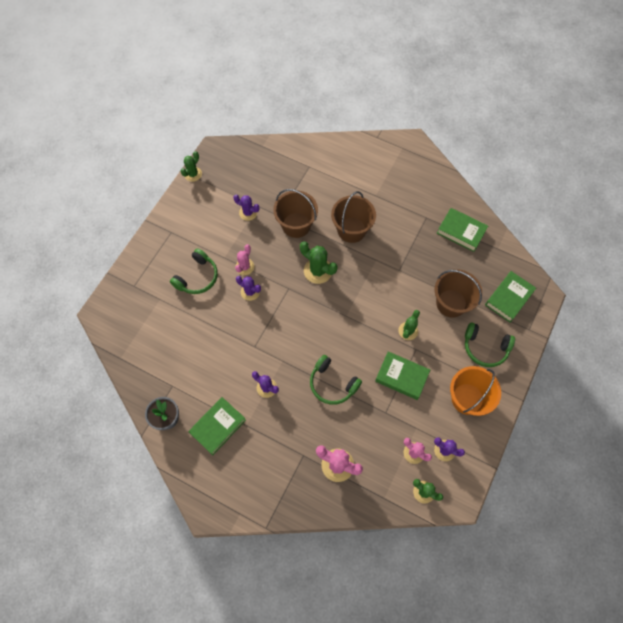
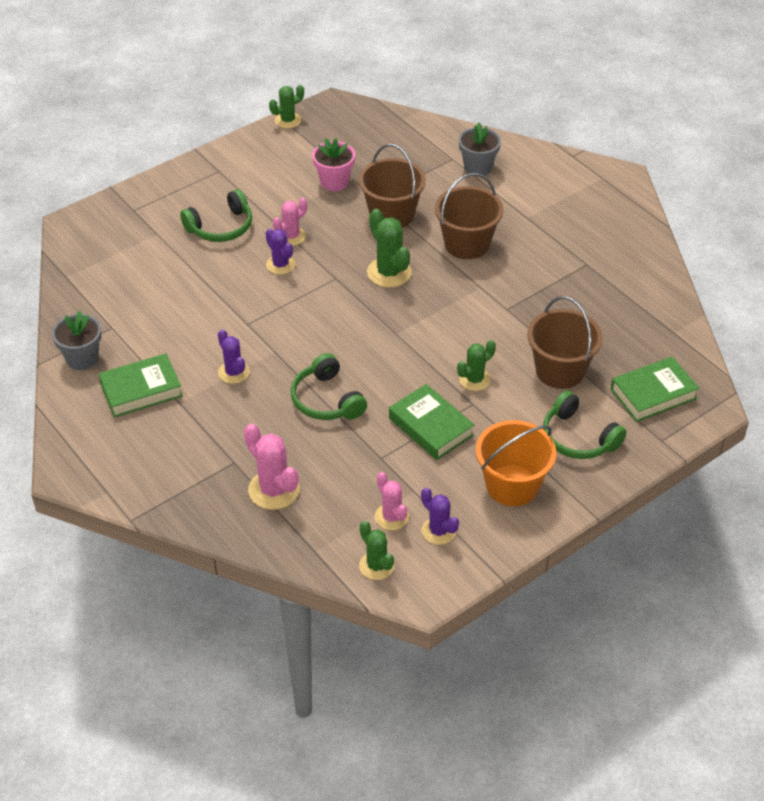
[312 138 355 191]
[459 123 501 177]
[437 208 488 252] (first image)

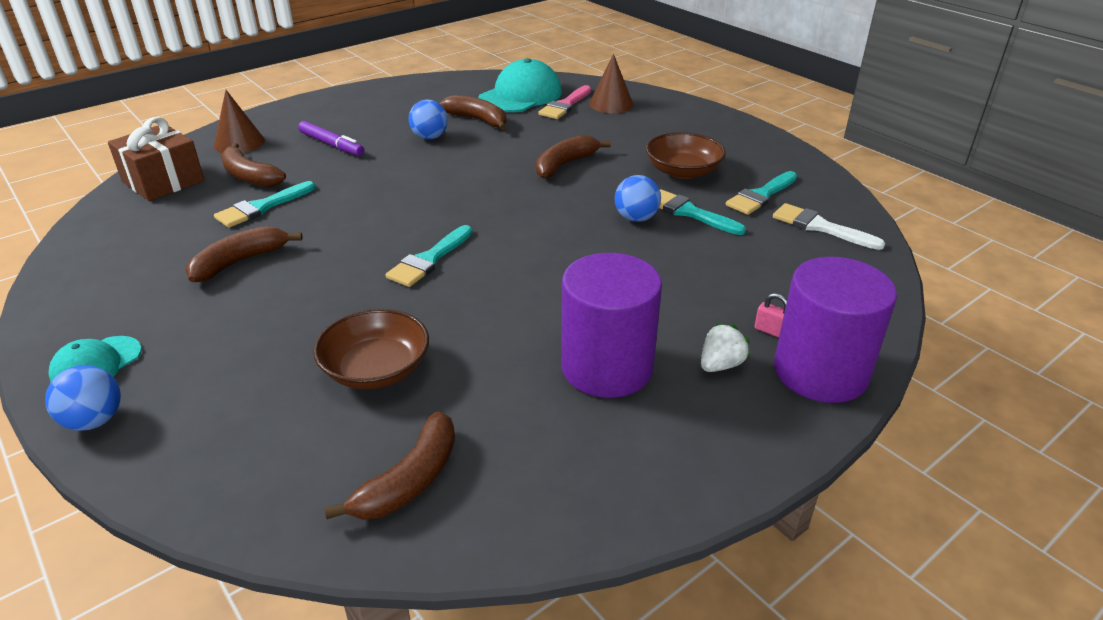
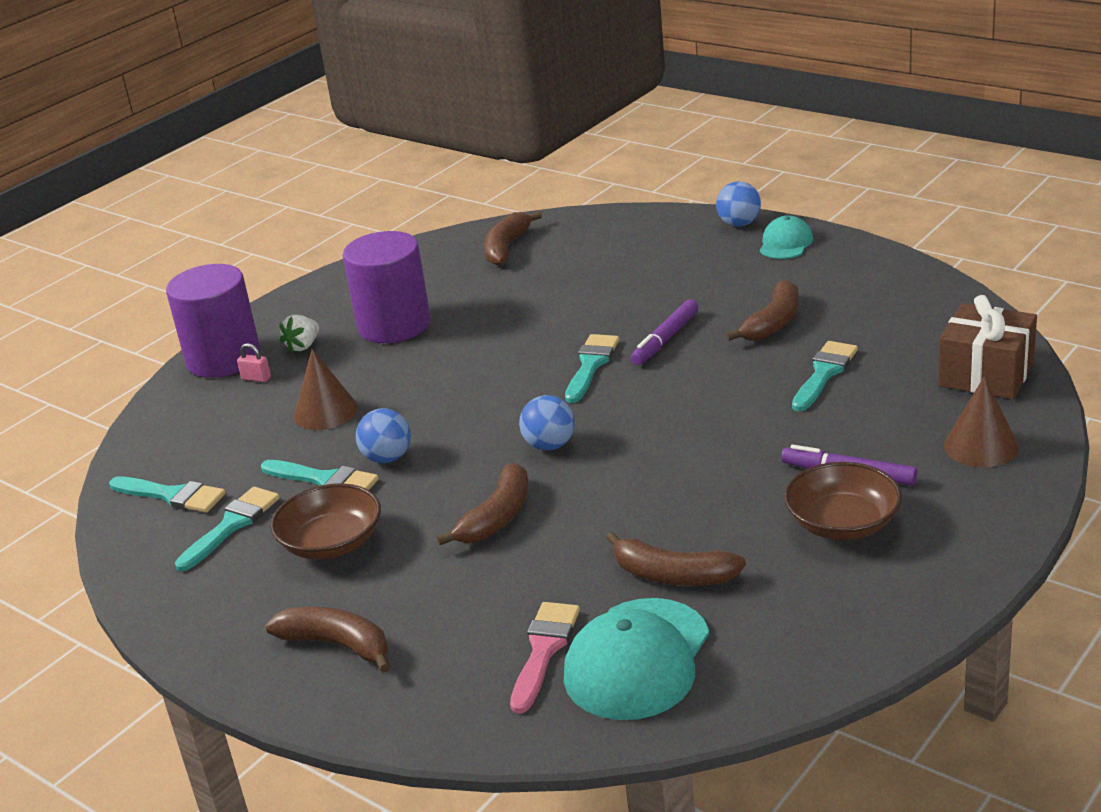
[109 477 226 512]
[266 607 390 673]
[294 349 358 430]
[519 395 575 451]
[630 299 699 365]
[784 462 902 540]

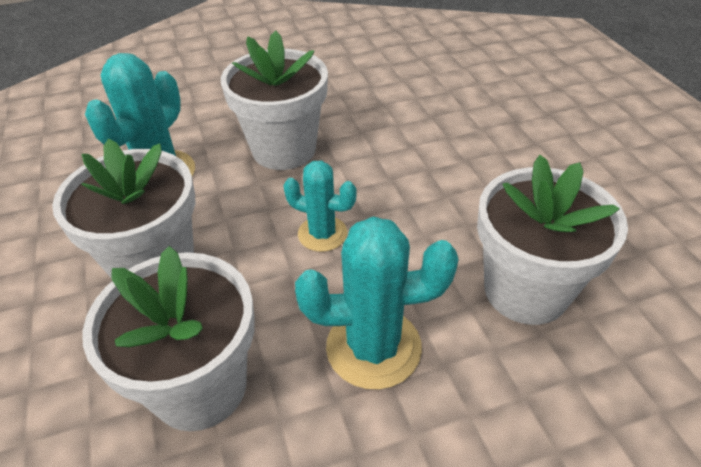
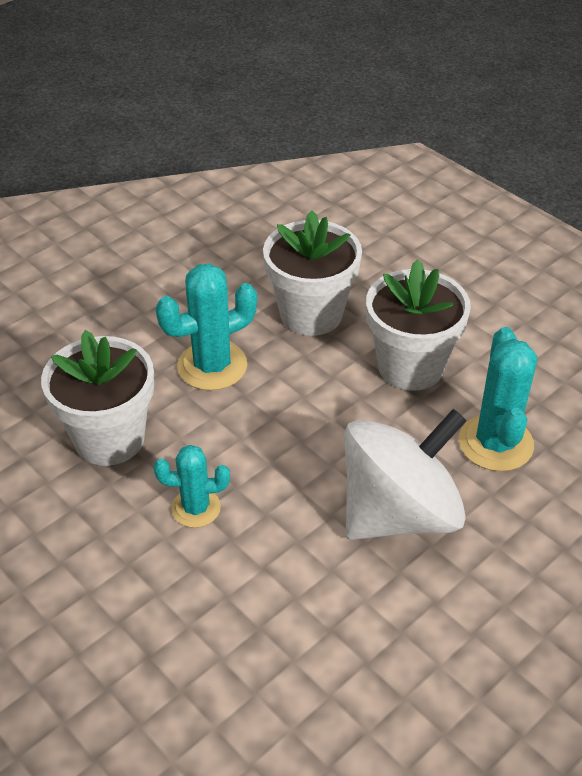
[154 445 230 528]
[344 409 467 540]

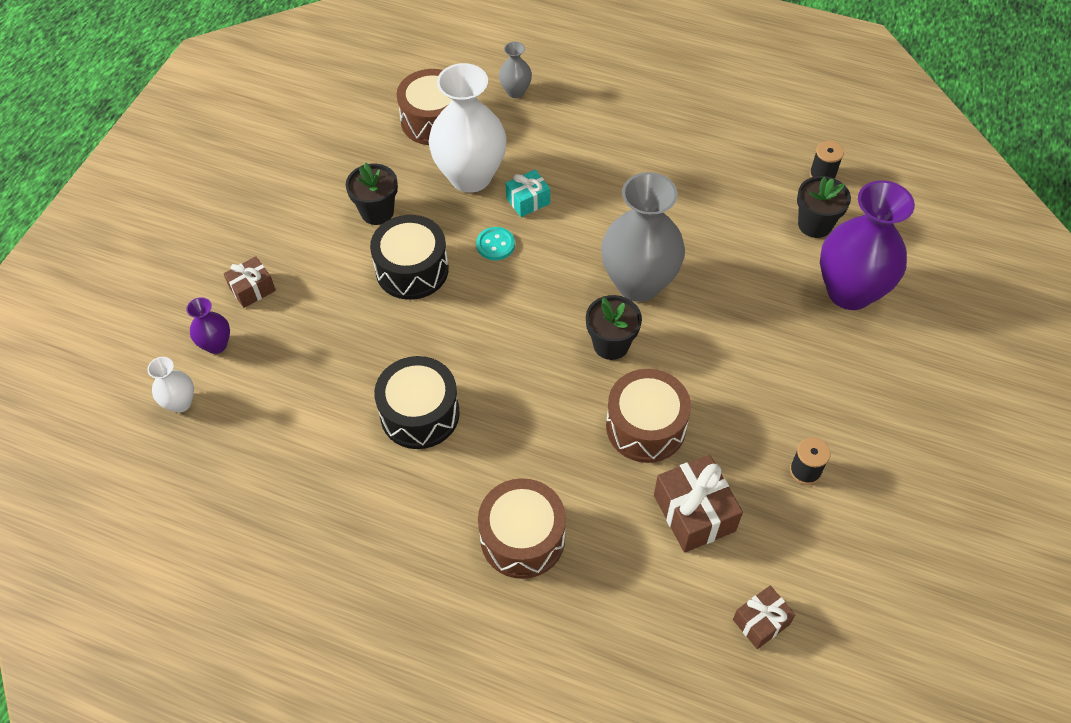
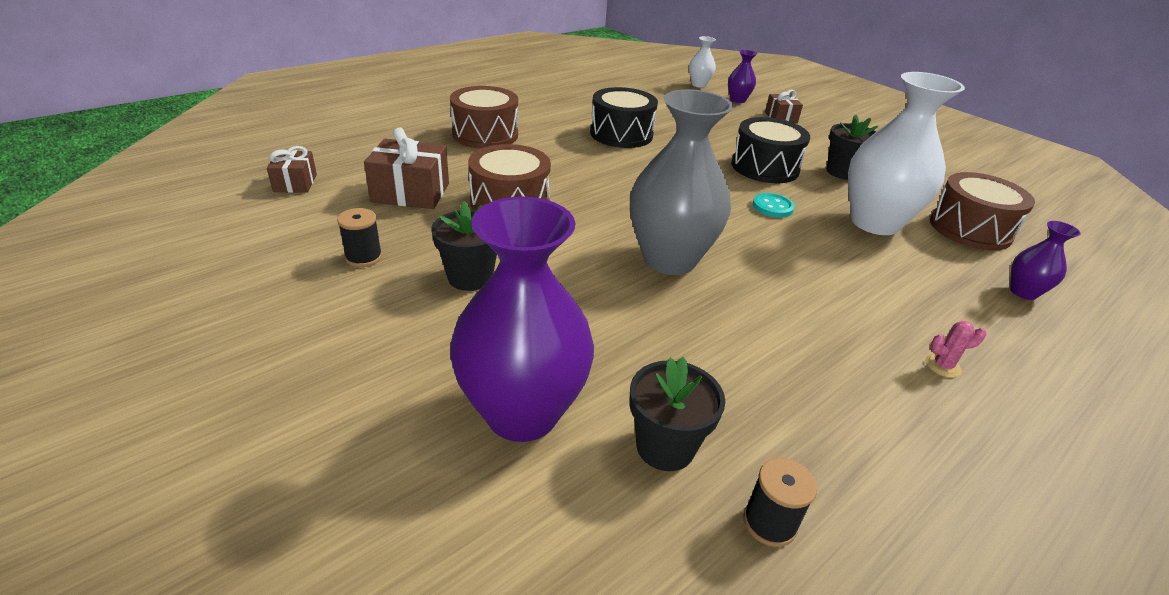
[431 201 497 291]
[925 321 986 378]
[1010 221 1081 300]
[506 170 550 217] (first image)

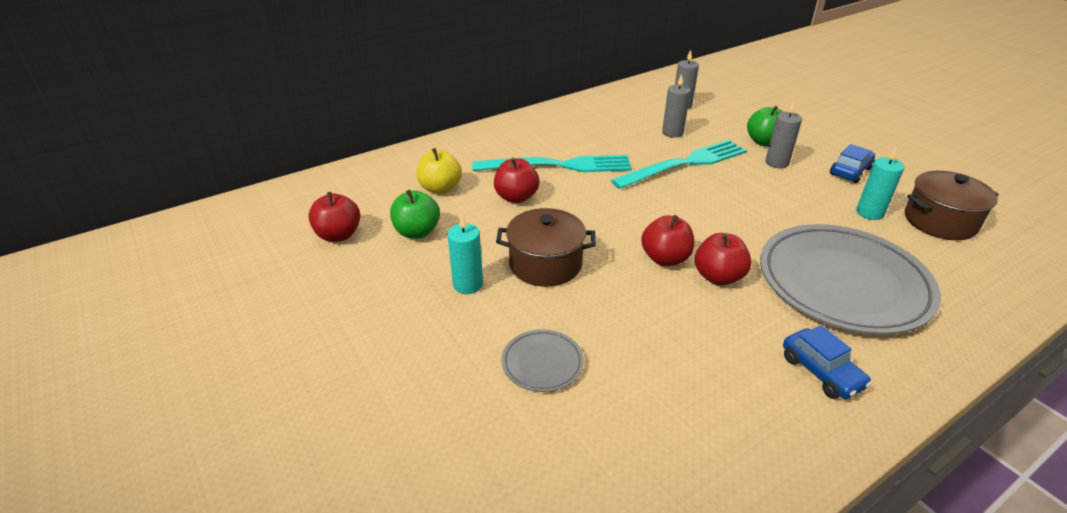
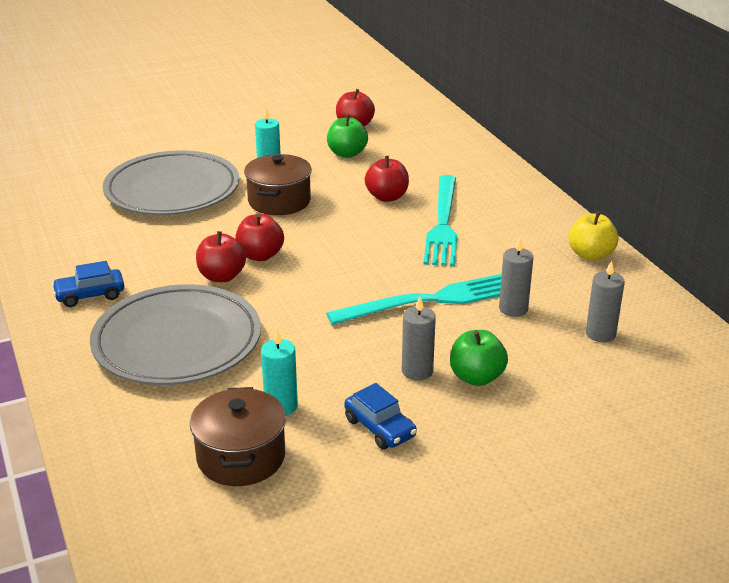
[103 150 239 215]
[326 274 502 325]
[568 211 619 261]

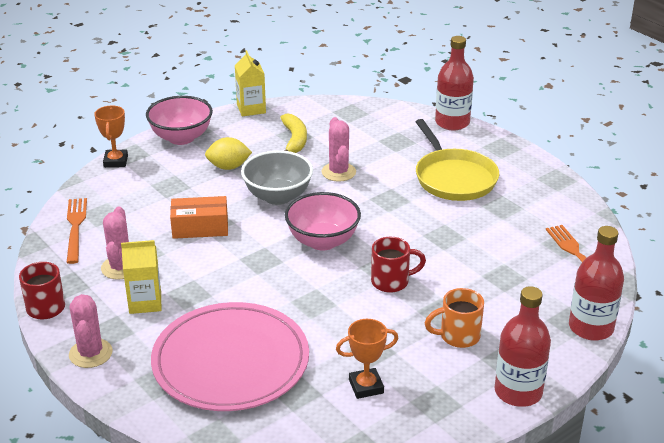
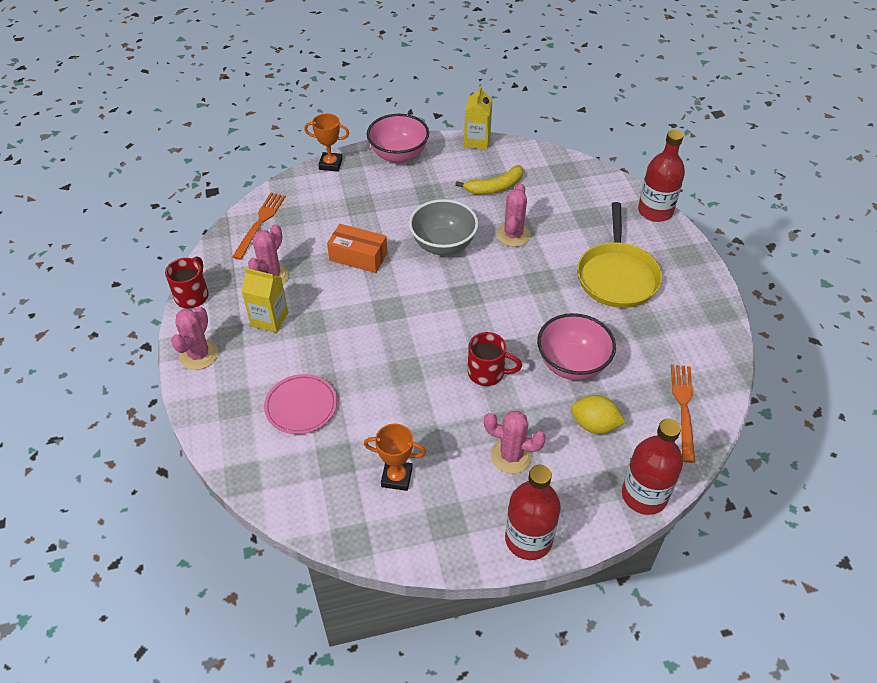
[264 374 337 434]
[304 114 349 172]
[455 165 523 195]
[484 411 546 474]
[537 313 616 380]
[571 395 626 434]

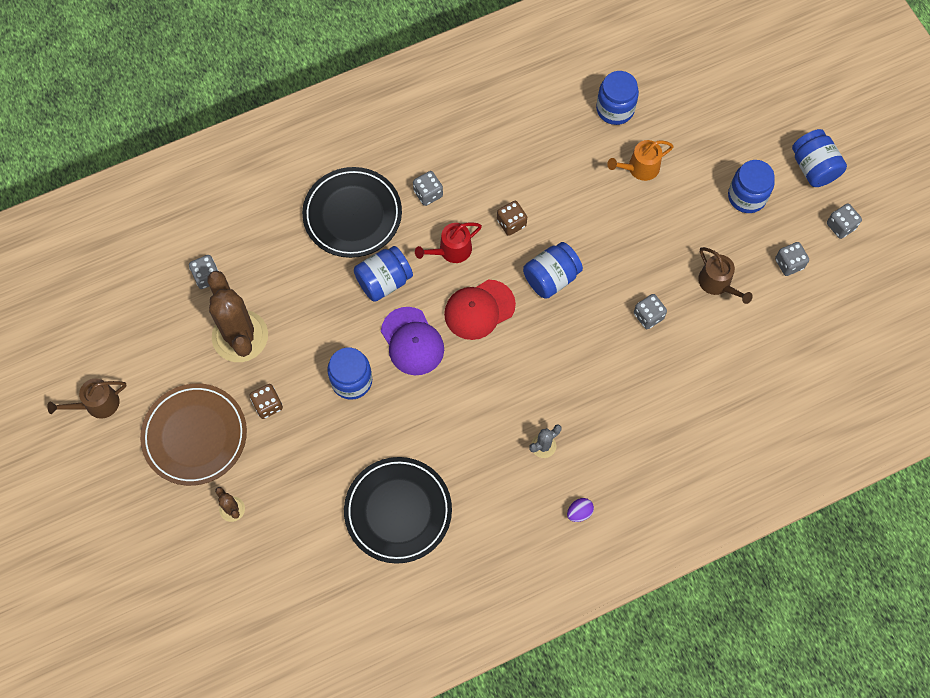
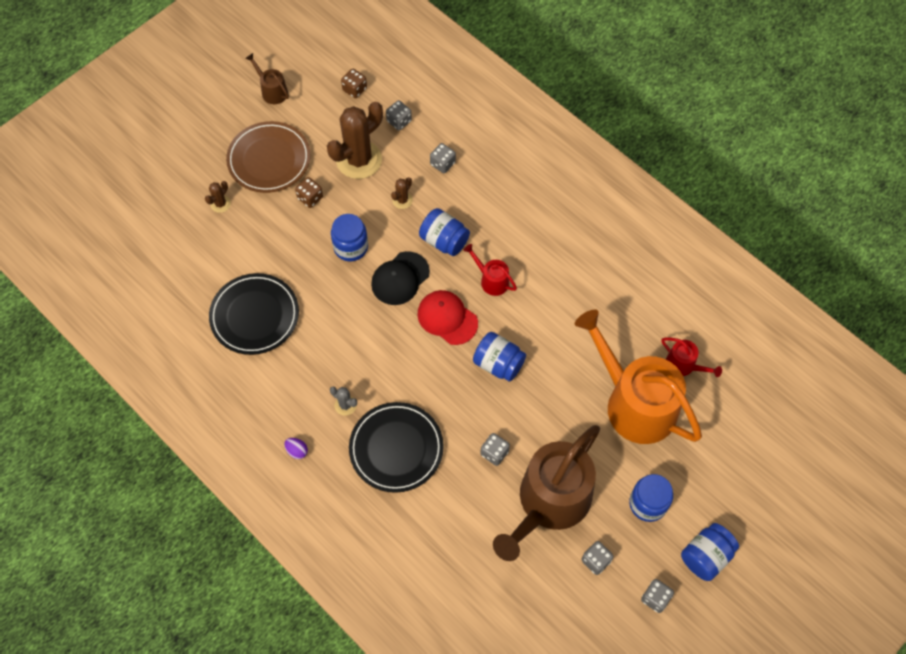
[341 69 367 98]
[349 402 444 493]
[371 251 430 305]
[391 177 413 209]
[430 143 456 173]
[493 425 600 561]
[575 310 702 444]
[661 337 722 377]

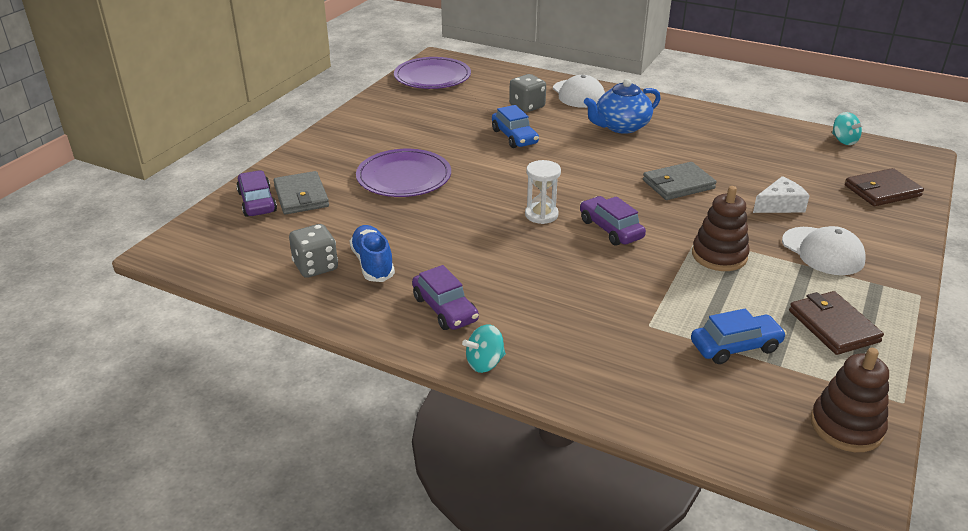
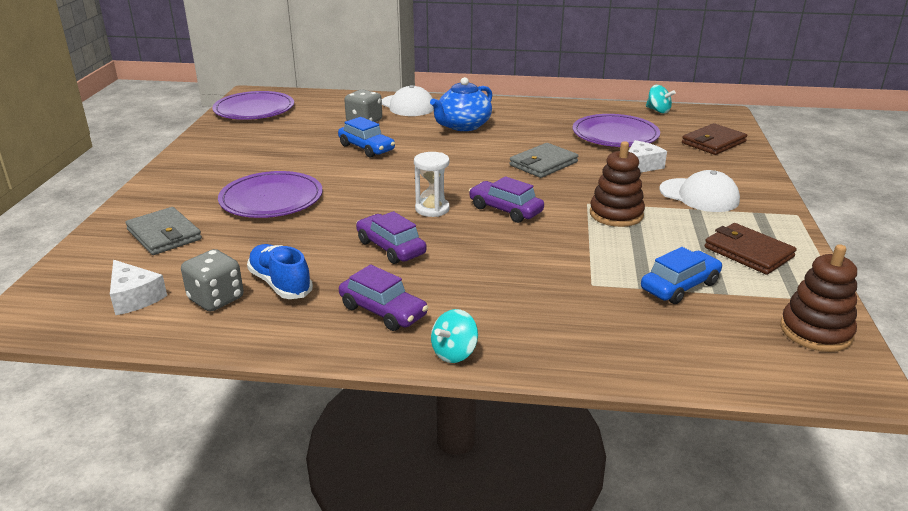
[110 260 167 315]
[356 211 426 264]
[573 114 660 147]

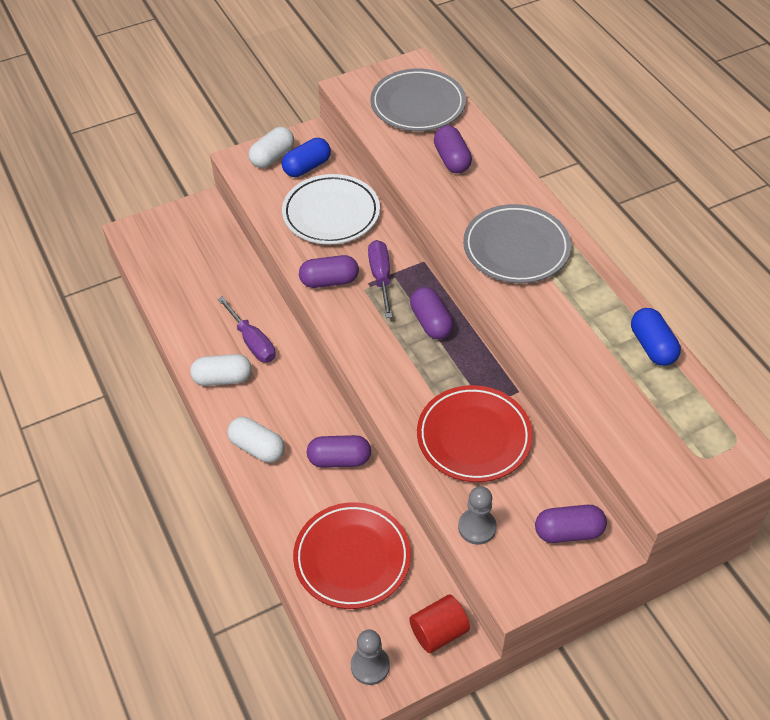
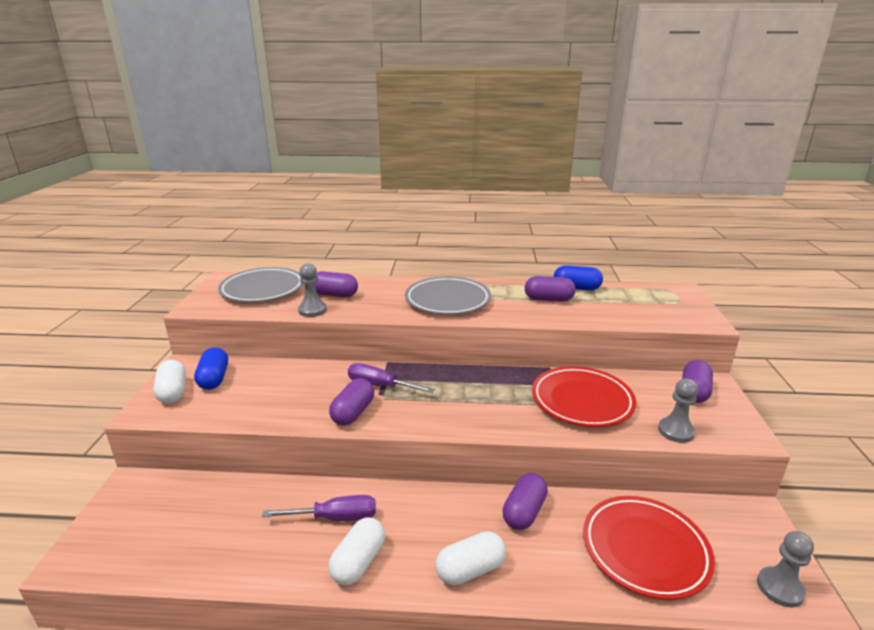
[298 263 327 317]
[525 276 576 302]
[282 174 380 245] (first image)
[409 595 470 653] (first image)

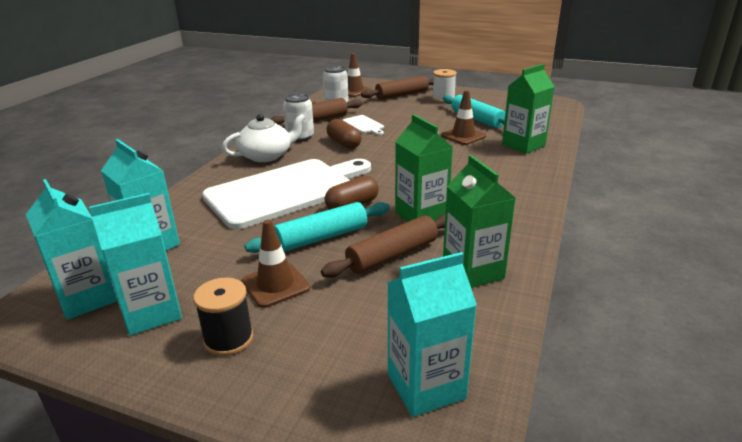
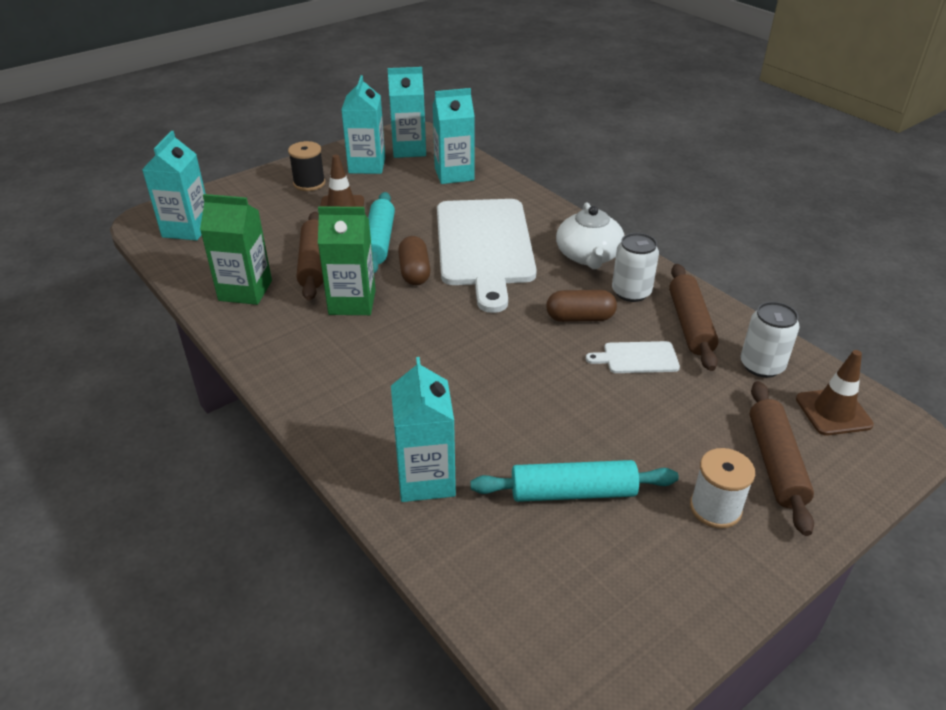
[391 357 456 502]
[441 90 486 145] (first image)

